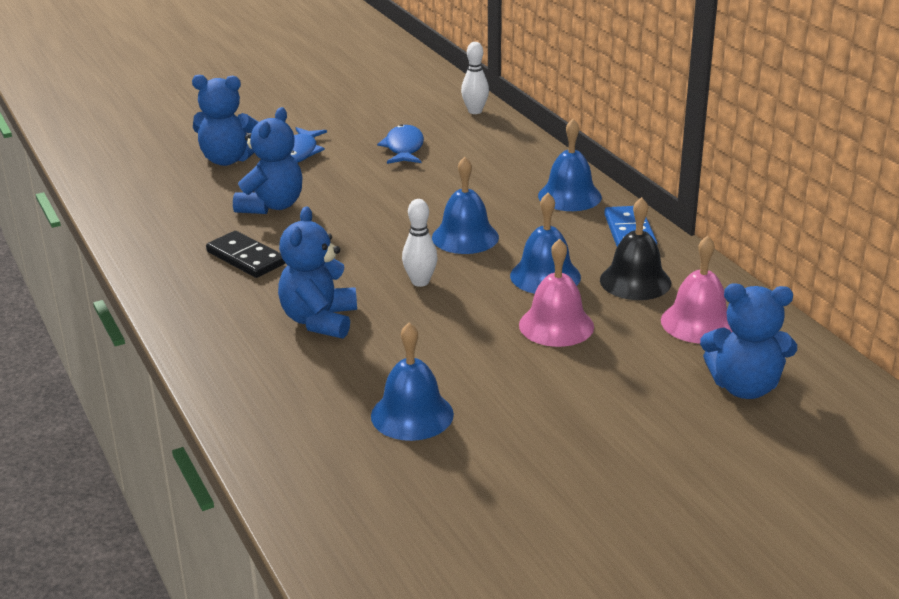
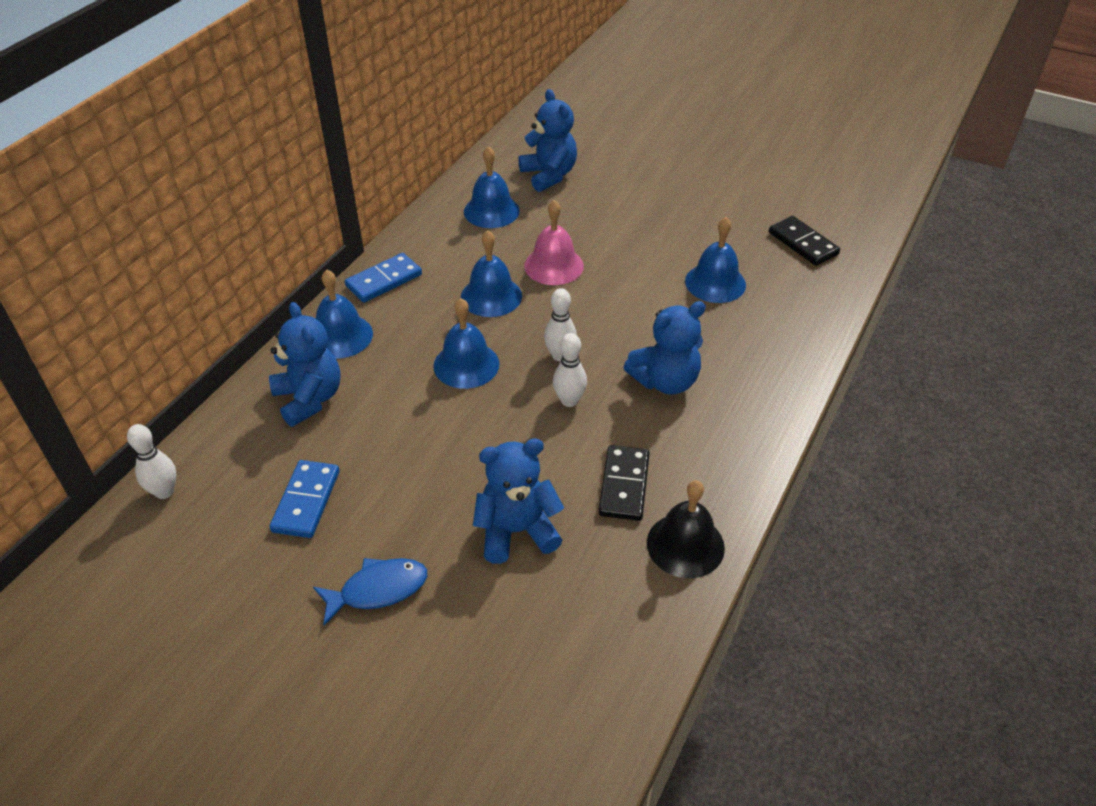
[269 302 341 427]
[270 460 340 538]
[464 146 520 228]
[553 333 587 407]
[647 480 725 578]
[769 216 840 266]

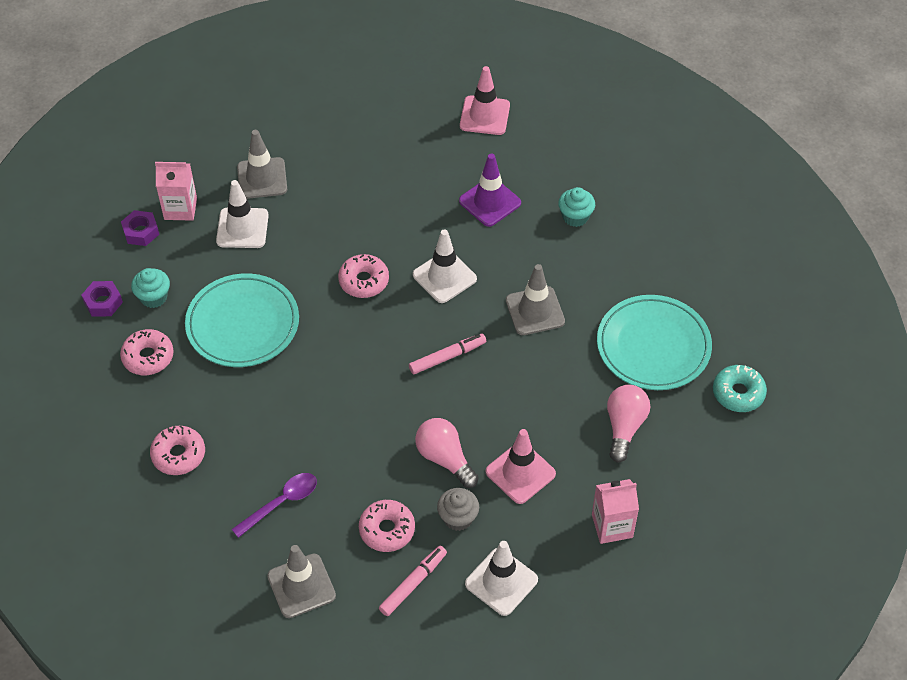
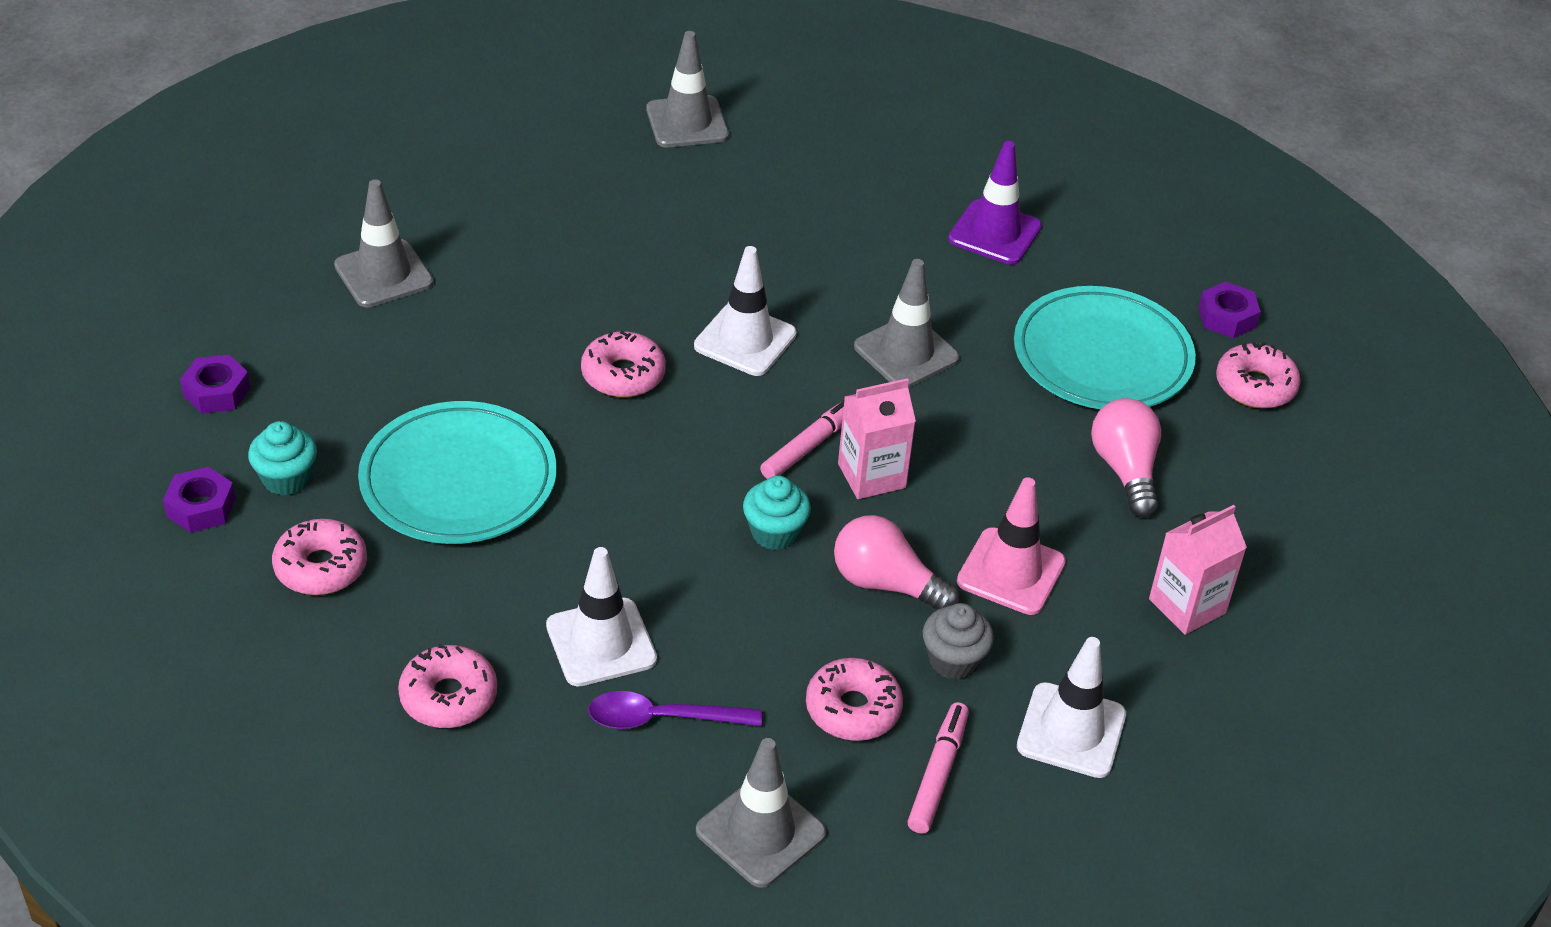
[546 547 657 687]
[588 691 762 729]
[646 31 729 148]
[743 476 811 550]
[838 378 916 499]
[948 141 1042 265]
[1198 282 1261 338]
[1216 342 1301 408]

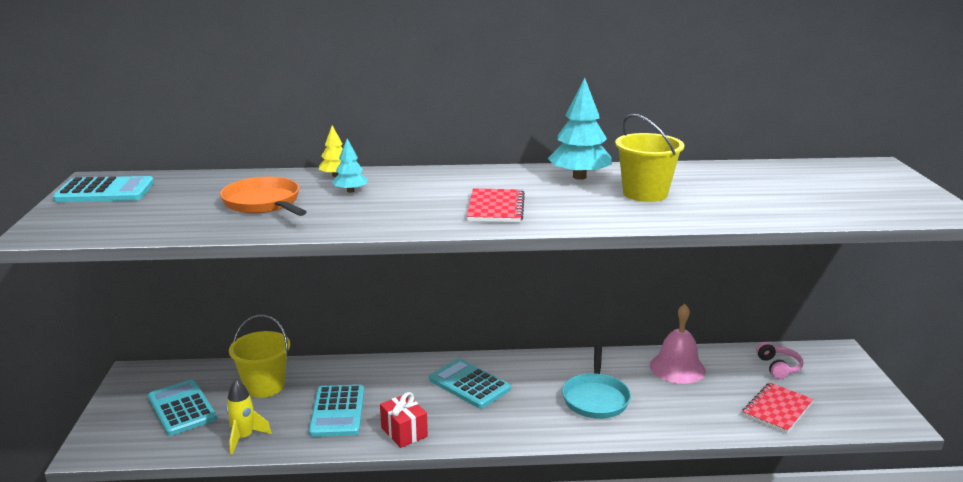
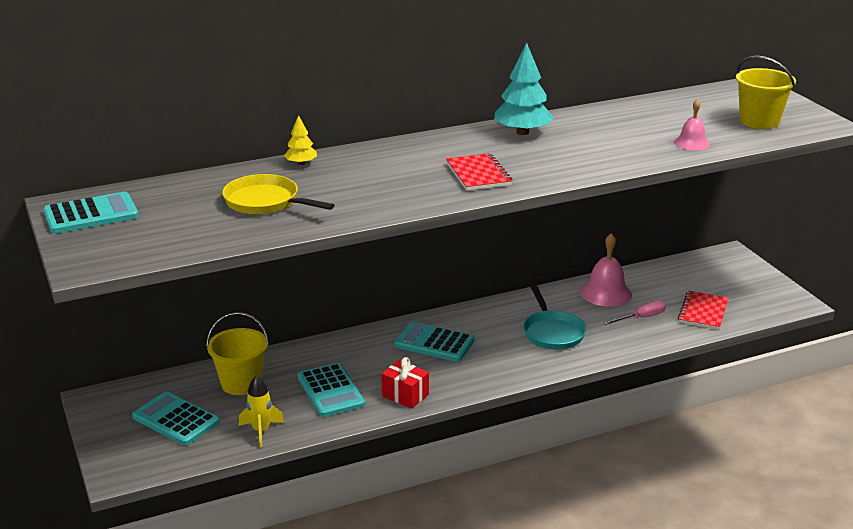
[222 174 334 215]
[603 300 666 325]
[674 99 710 150]
[736 56 796 129]
[332 139 368 193] (first image)
[756 342 803 379] (first image)

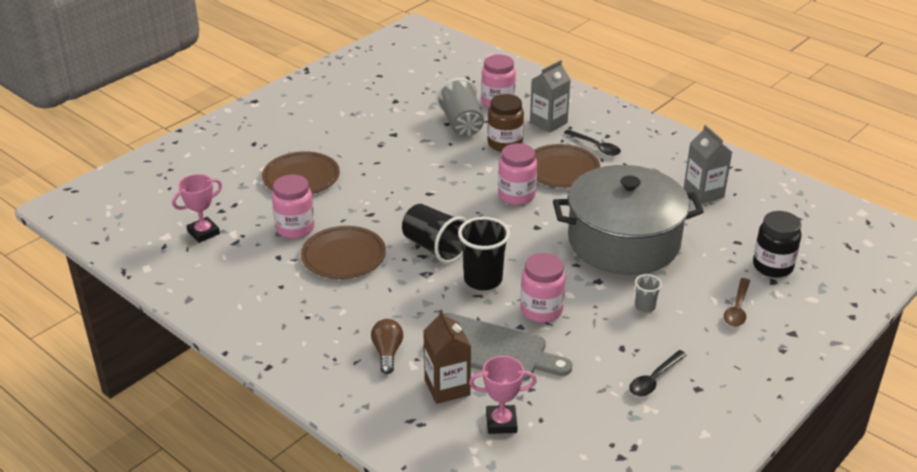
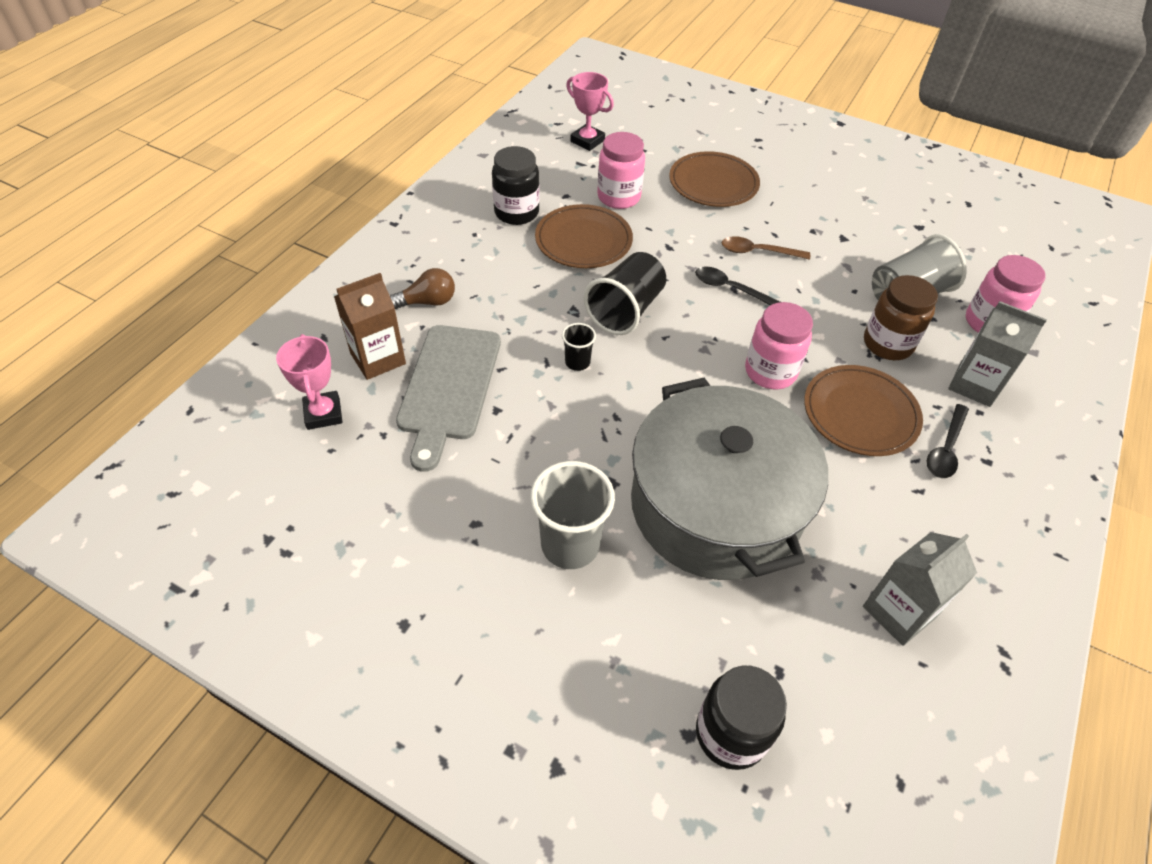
[492 146 540 225]
[530 461 615 569]
[562 323 596 371]
[695 266 780 305]
[722 236 810 260]
[520 253 566 323] (first image)

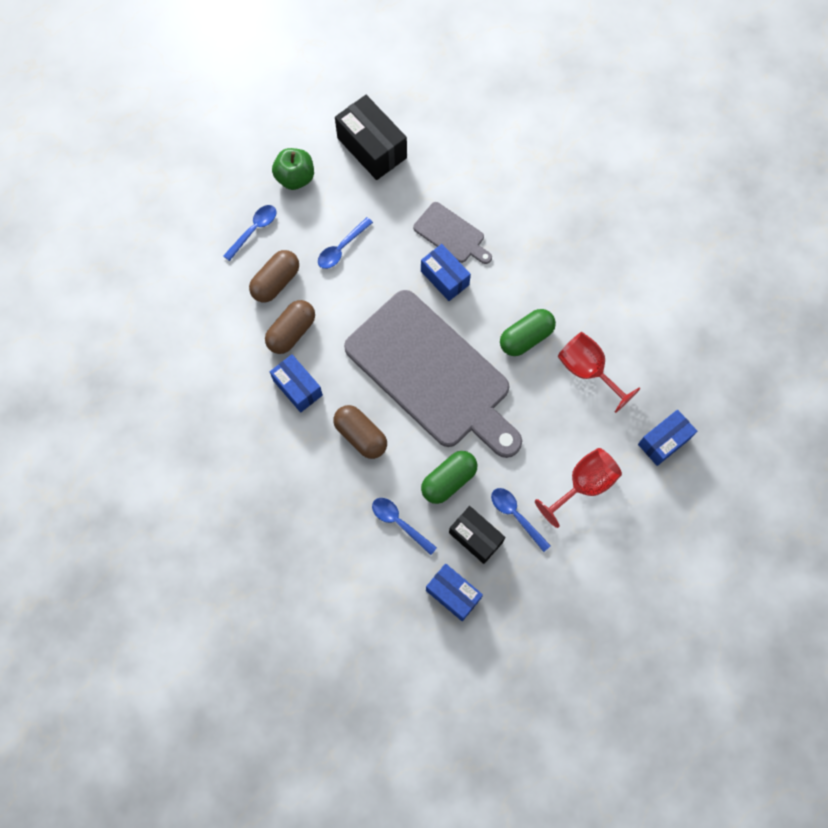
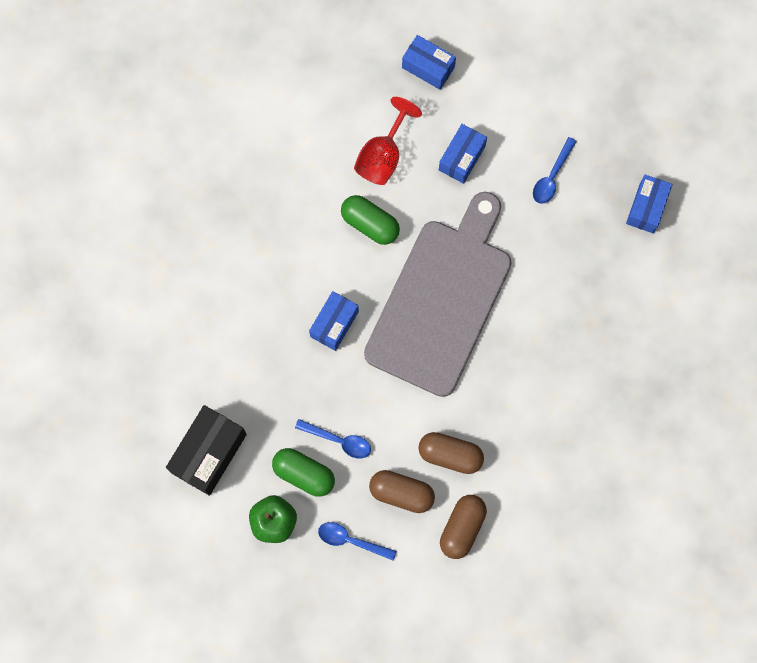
[272 448 335 497]
[439 124 487 184]
[440 495 487 559]
[372 498 437 555] (first image)
[413 202 492 264] (first image)
[449 506 505 564] (first image)
[535 448 622 528] (first image)

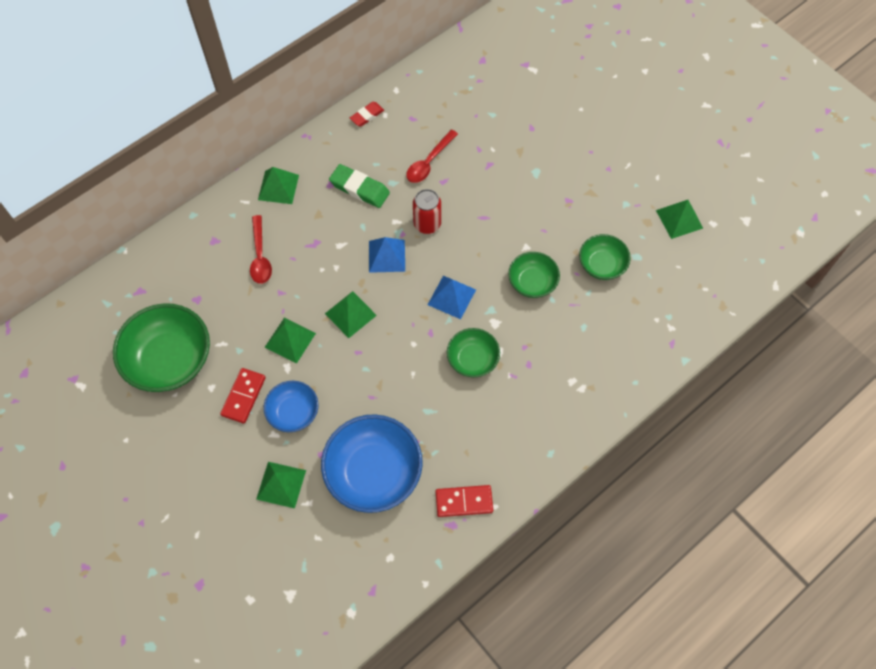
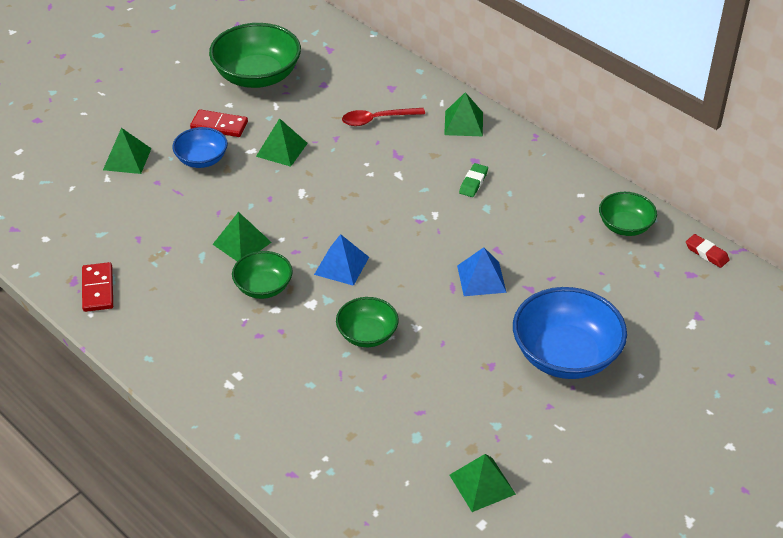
[213 212 271 261]
[457 247 507 296]
[459 163 488 197]
[513 287 627 379]
[599 192 657 236]
[686 234 730 268]
[406 129 458 183] (first image)
[413 189 441 234] (first image)

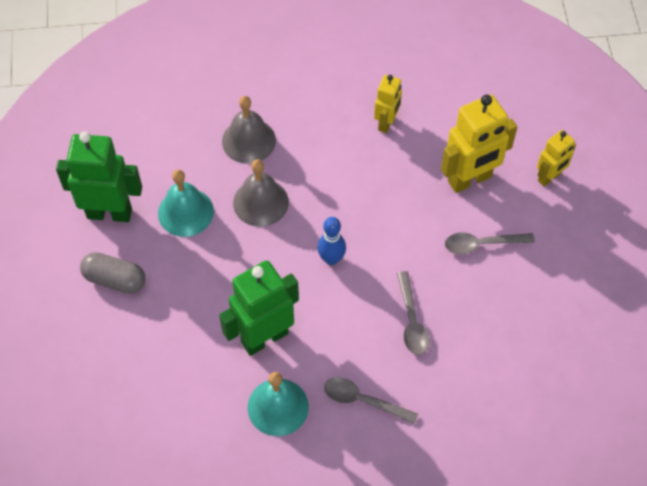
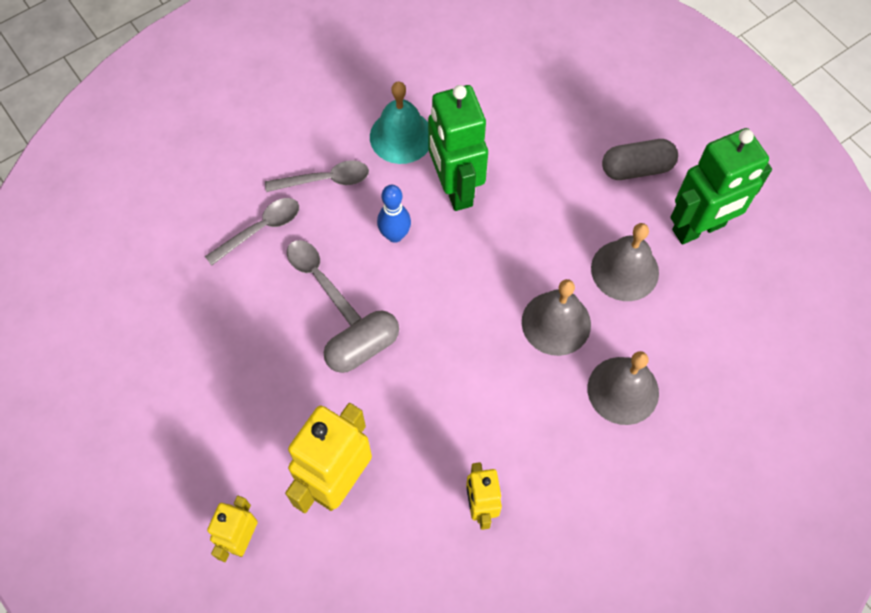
[205 198 299 266]
[324 311 399 373]
[377 185 411 243]
[428 85 488 211]
[591 223 659 301]

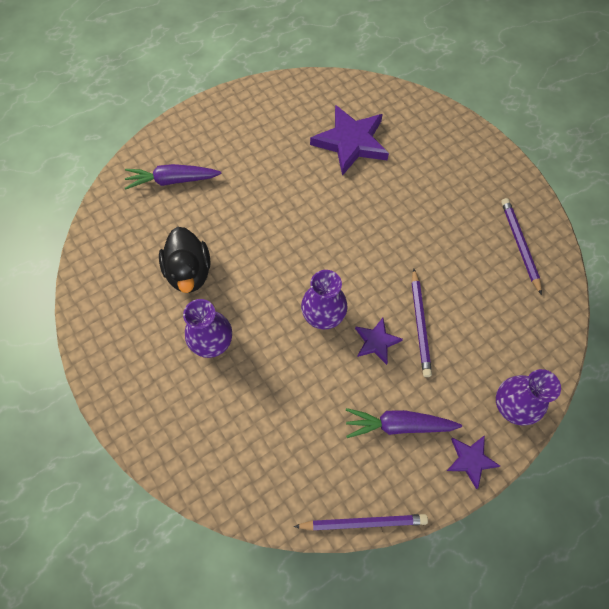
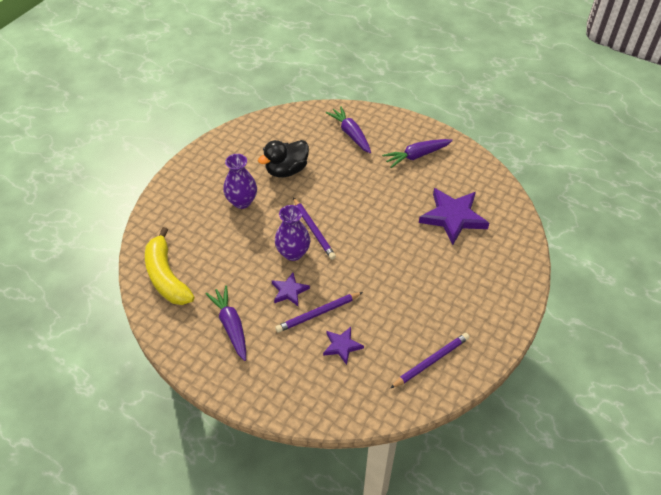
[145 227 195 305]
[293 198 336 260]
[323 327 364 365]
[382 139 453 168]
[496 369 561 426] (first image)

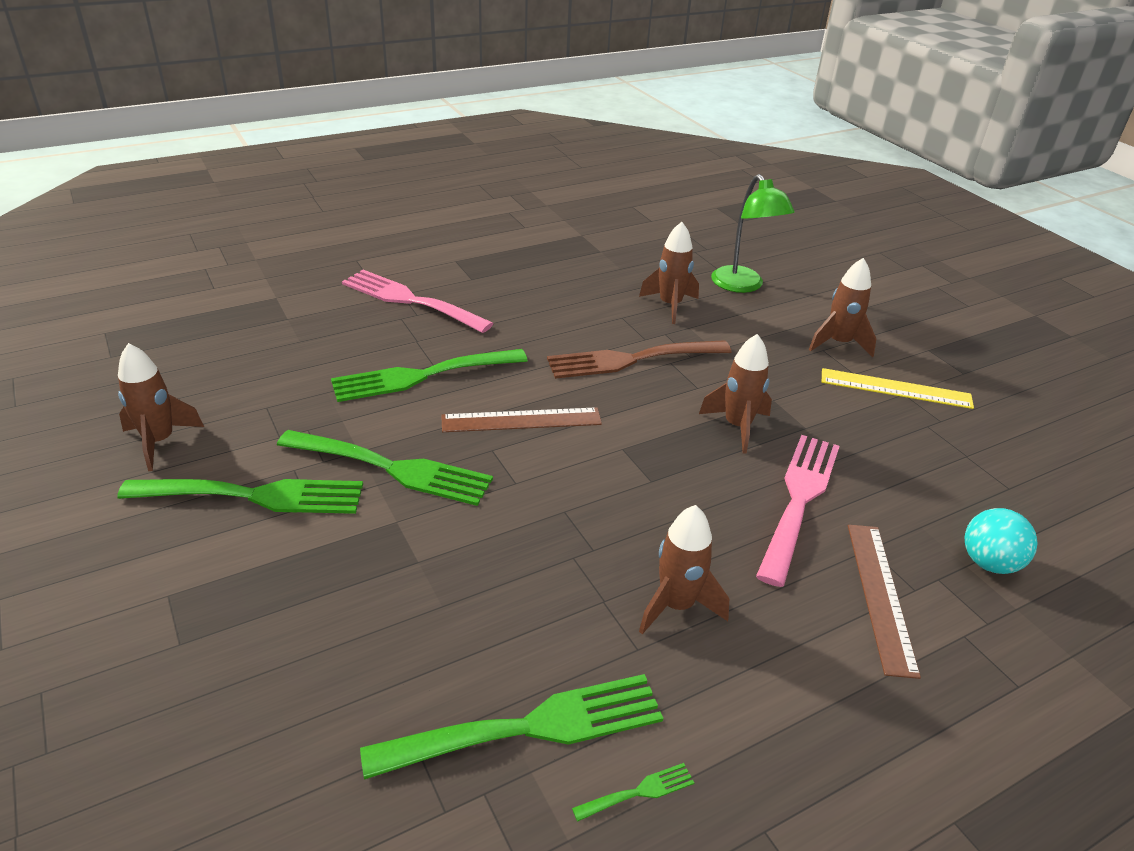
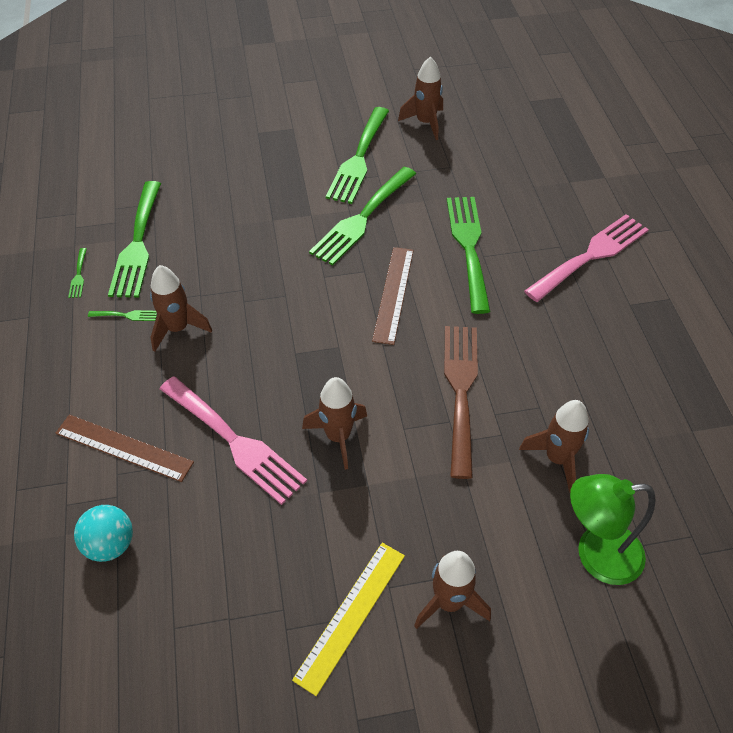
[88 310 157 321]

